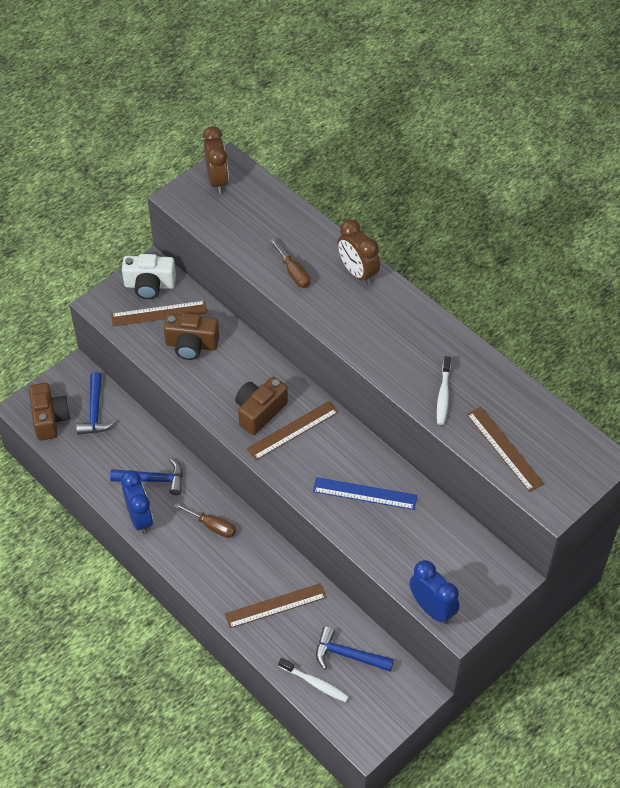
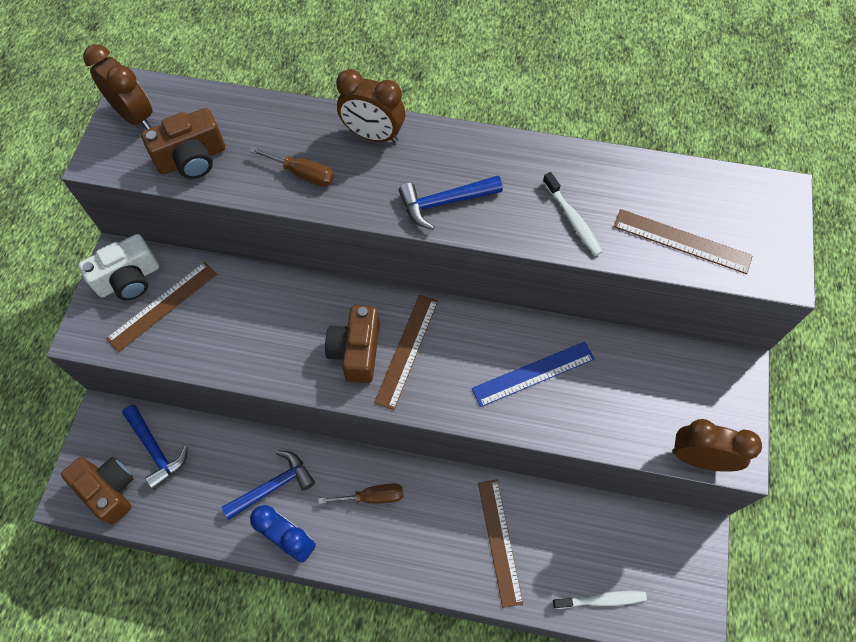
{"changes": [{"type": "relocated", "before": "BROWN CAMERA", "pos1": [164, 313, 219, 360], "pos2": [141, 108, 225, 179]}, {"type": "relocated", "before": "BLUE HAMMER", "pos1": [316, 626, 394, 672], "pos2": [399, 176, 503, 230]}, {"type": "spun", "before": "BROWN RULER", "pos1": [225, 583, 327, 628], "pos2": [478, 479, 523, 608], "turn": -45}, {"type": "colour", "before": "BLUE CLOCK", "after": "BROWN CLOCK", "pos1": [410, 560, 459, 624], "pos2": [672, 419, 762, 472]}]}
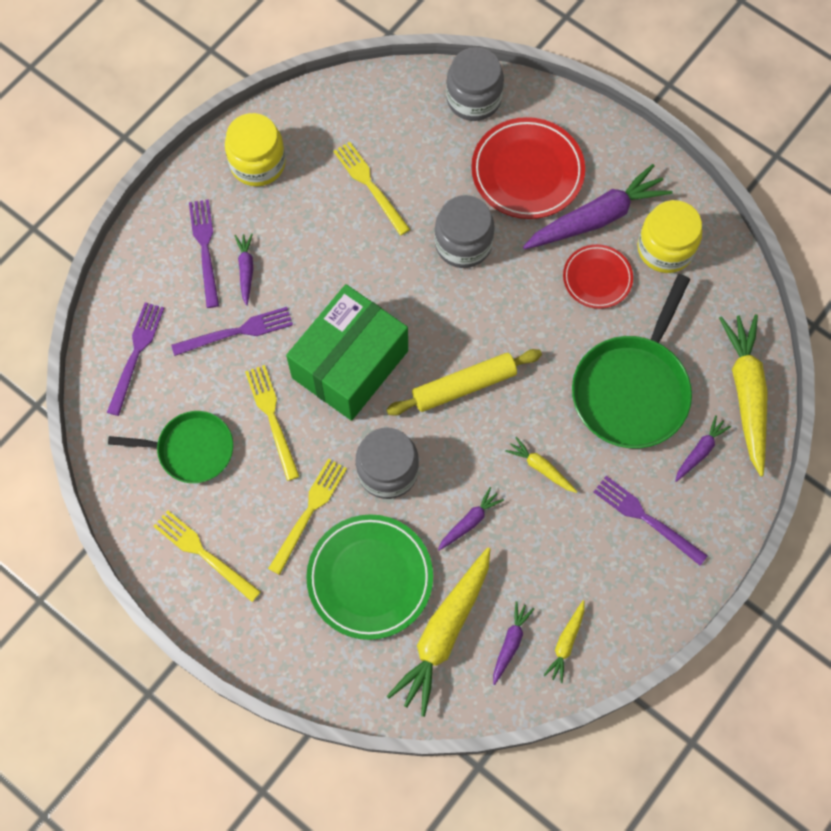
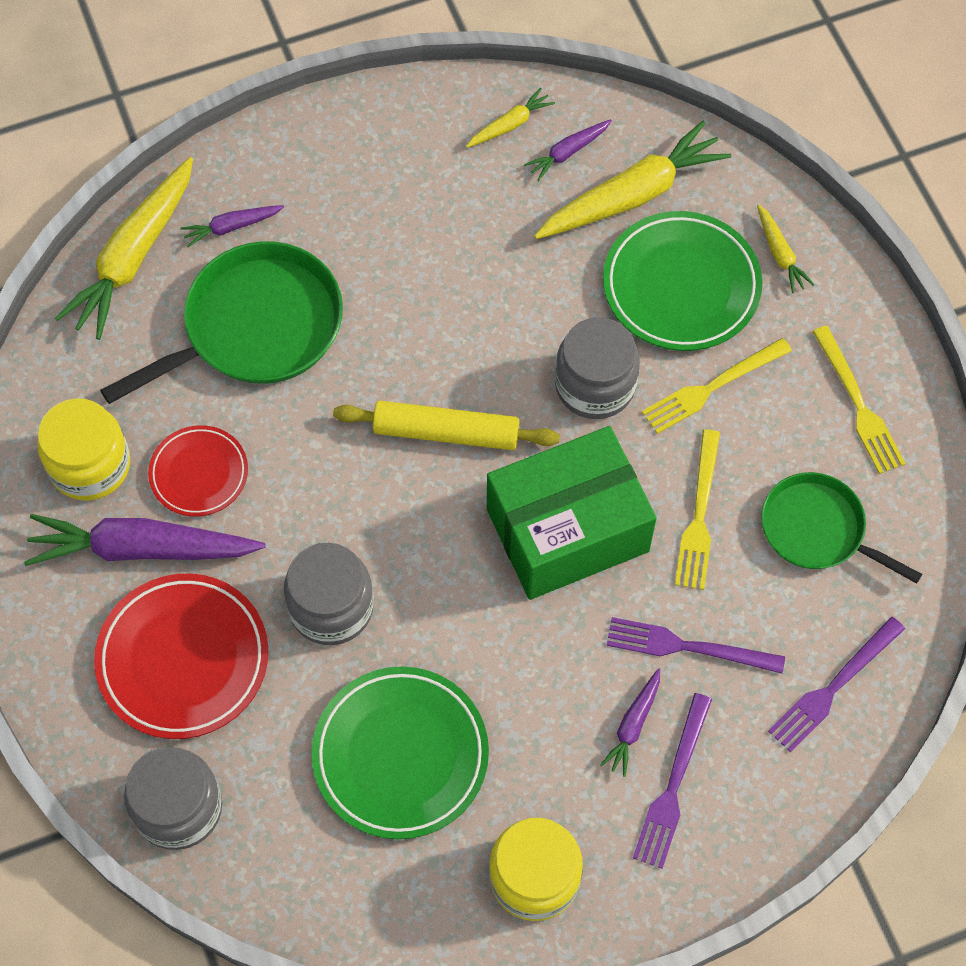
{"changes": [{"type": "exchanged", "before": "YELLOW FORK", "after": "GREEN PLATE", "pos1": [333, 142, 410, 236], "pos2": [311, 666, 489, 839]}, {"type": "relocated", "before": "YELLOW CARROT", "pos1": [505, 437, 578, 493], "pos2": [757, 204, 815, 293]}, {"type": "missing", "before": "PURPLE CARROT", "pos1": [438, 487, 504, 551]}, {"type": "missing", "before": "PURPLE FORK", "pos1": [593, 476, 708, 565]}]}
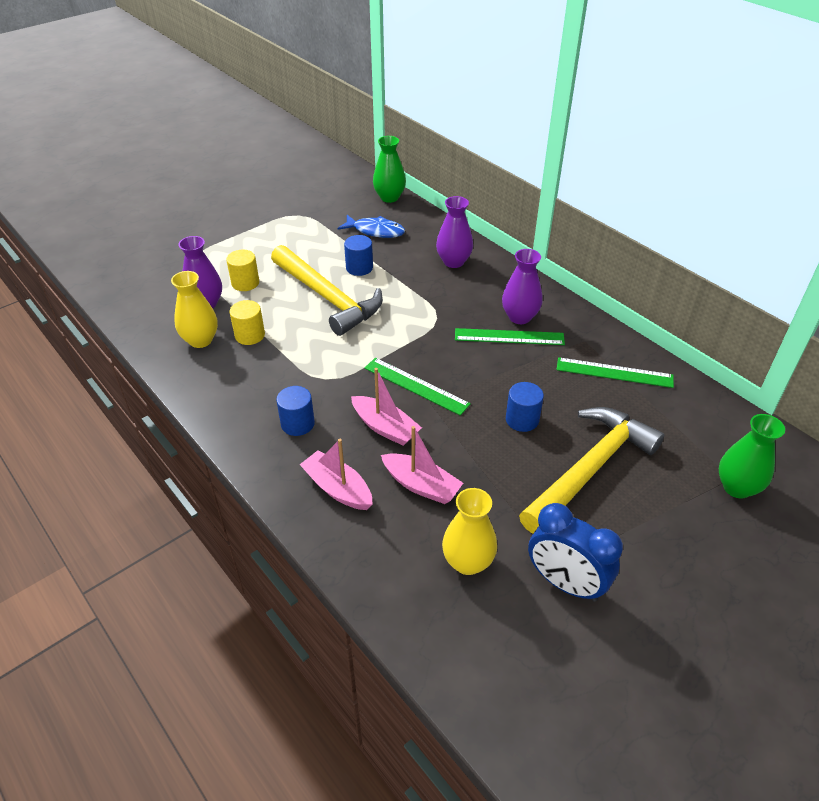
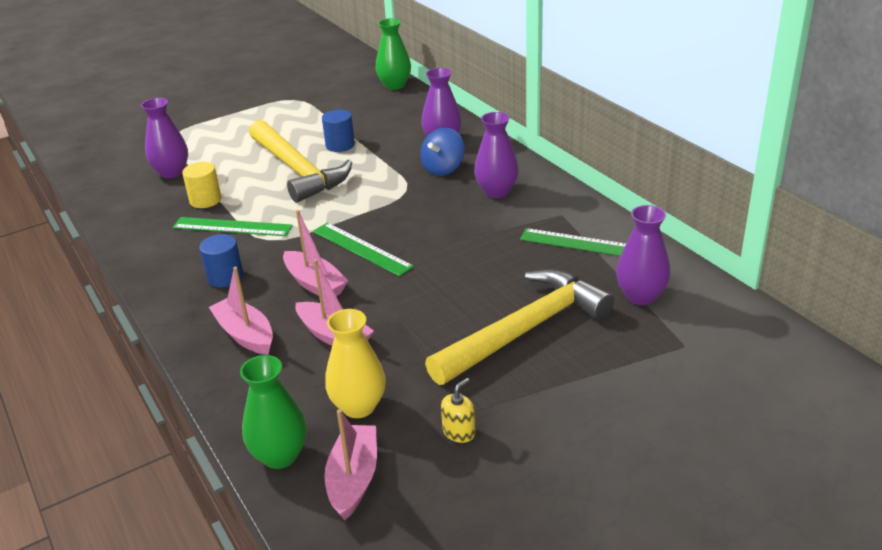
{"changes": [{"type": "relocated", "before": "GREEN RULER", "pos1": [455, 328, 565, 345], "pos2": [173, 217, 293, 236]}, {"type": "relocated", "before": "GREEN VASE", "pos1": [719, 414, 785, 498], "pos2": [240, 355, 307, 469]}, {"type": "appeared", "after": "PINK BOAT", "pos2": [324, 409, 377, 520]}, {"type": "appeared", "after": "BLUE SPINNING TOP", "pos2": [420, 128, 464, 176]}, {"type": "exchanged", "before": "BLUE CLOCK", "after": "YELLOW SOAP DISPENSER", "pos1": [528, 503, 623, 601], "pos2": [441, 378, 476, 443]}, {"type": "appeared", "after": "PURPLE VASE", "pos2": [616, 205, 670, 305]}, {"type": "missing", "before": "YELLOW VASE", "pos1": [171, 271, 218, 348]}, {"type": "missing", "before": "YELLOW CYLINDER", "pos1": [226, 250, 259, 291]}, {"type": "missing", "before": "BLUE FISH", "pos1": [338, 215, 405, 238]}, {"type": "missing", "before": "BLUE CYLINDER", "pos1": [506, 382, 544, 432]}]}
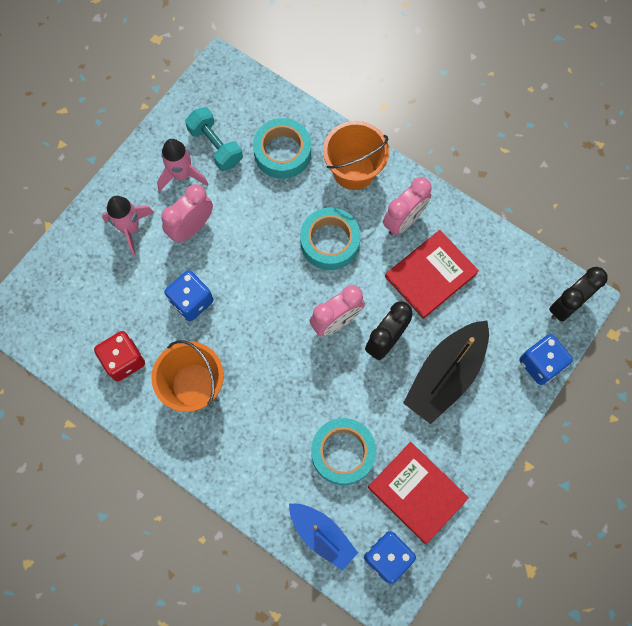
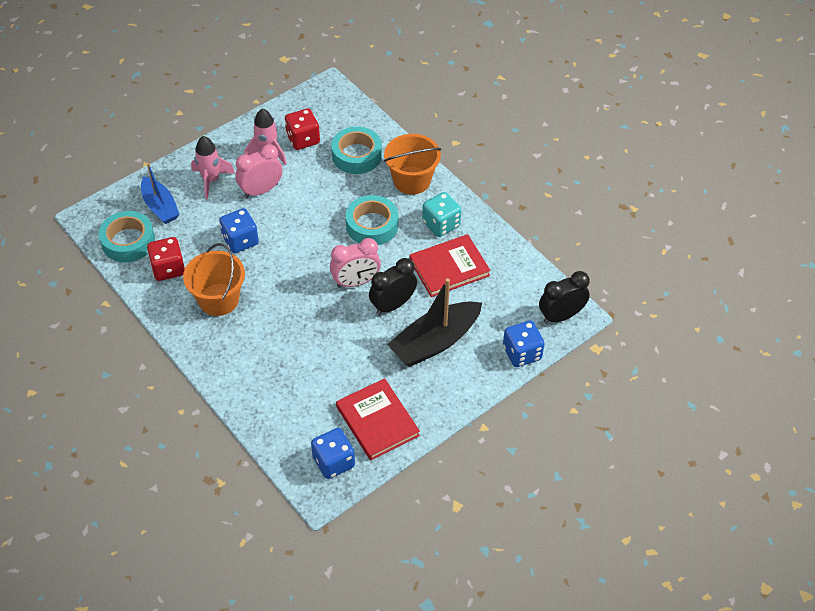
{"changes": [{"type": "relocated", "before": "TURQUOISE TAPE", "pos1": [311, 418, 376, 485], "pos2": [99, 211, 155, 262]}, {"type": "relocated", "before": "BLUE BOAT", "pos1": [289, 504, 358, 571], "pos2": [141, 163, 180, 224]}, {"type": "exchanged", "before": "TURQUOISE DUMBBELL", "after": "RED DICE", "pos1": [185, 107, 243, 171], "pos2": [285, 109, 320, 150]}, {"type": "exchanged", "before": "PINK CLOCK", "after": "TURQUOISE DICE", "pos1": [383, 177, 432, 235], "pos2": [422, 192, 461, 237]}]}
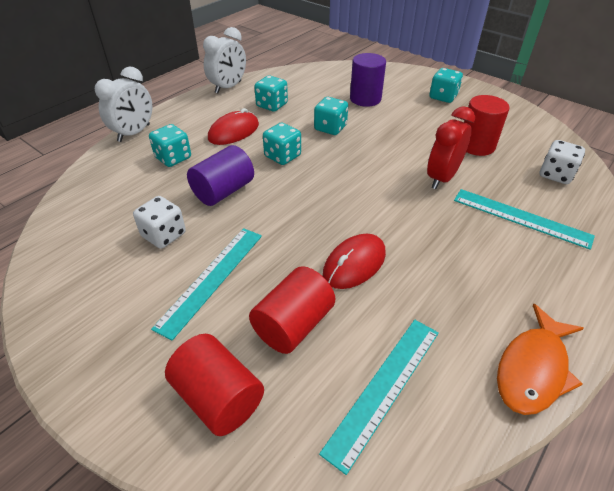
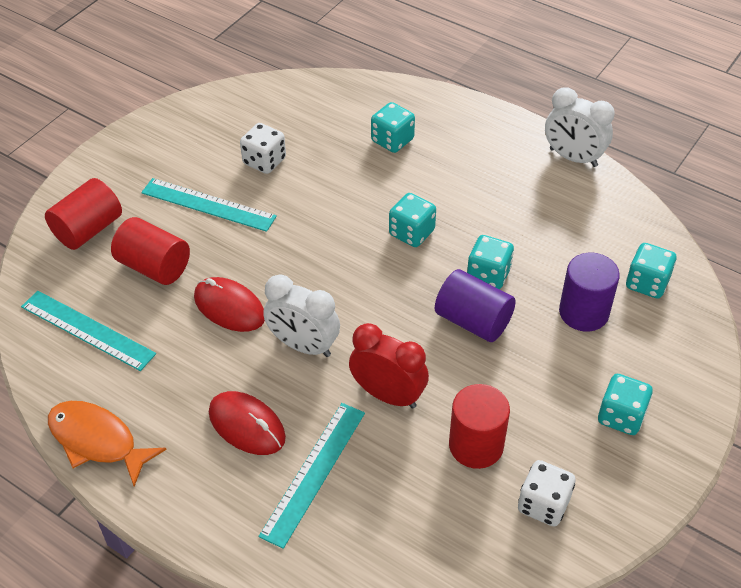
{"changes": [{"type": "relocated", "before": "RED MOUSE", "pos1": [208, 108, 259, 145], "pos2": [209, 391, 286, 455]}, {"type": "relocated", "before": "WHITE CLOCK", "pos1": [95, 66, 152, 142], "pos2": [263, 274, 340, 357]}, {"type": "relocated", "before": "PURPLE CYLINDER", "pos1": [187, 145, 254, 206], "pos2": [435, 269, 516, 342]}, {"type": "relocated", "before": "WHITE DICE", "pos1": [540, 140, 585, 184], "pos2": [518, 460, 576, 527]}, {"type": "relocated", "before": "TURQUOISE DICE", "pos1": [254, 75, 288, 112], "pos2": [626, 243, 676, 299]}]}
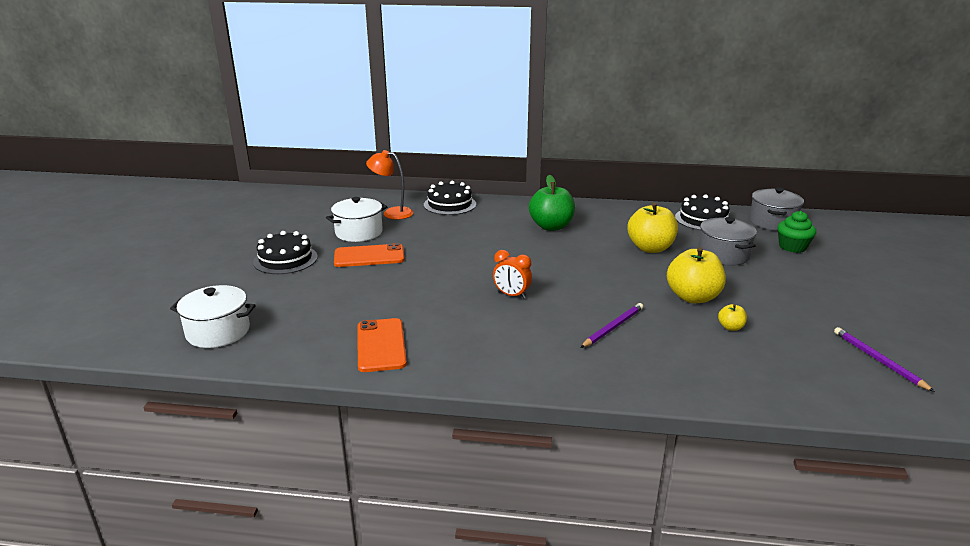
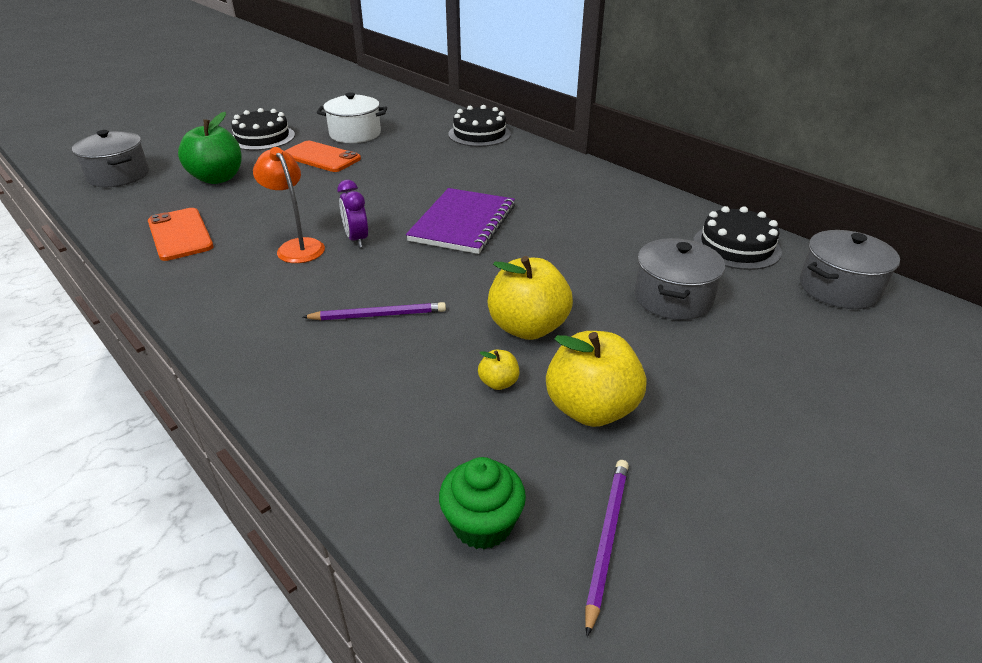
{"changes": [{"type": "colour", "before": "WHITE POT", "after": "GREY POT", "pos1": [170, 285, 256, 348], "pos2": [72, 130, 149, 187]}, {"type": "spun", "before": "ORANGE PHONE", "pos1": [357, 318, 407, 372], "pos2": [148, 208, 214, 261], "turn": -60}, {"type": "relocated", "before": "GREEN APPLE", "pos1": [529, 175, 575, 231], "pos2": [178, 112, 242, 184]}, {"type": "relocated", "before": "ORANGE LAMP", "pos1": [366, 150, 413, 220], "pos2": [253, 147, 325, 263]}, {"type": "colour", "before": "ORANGE CLOCK", "after": "PURPLE CLOCK", "pos1": [493, 250, 532, 299], "pos2": [337, 180, 368, 248]}, {"type": "appeared", "after": "PURPLE NOTEBOOK", "pos2": [406, 188, 515, 254]}, {"type": "relocated", "before": "GREEN CUPCAKE", "pos1": [777, 211, 816, 253], "pos2": [439, 457, 526, 549]}, {"type": "relocated", "before": "YELLOW APPLE", "pos1": [628, 203, 678, 253], "pos2": [546, 331, 646, 427]}]}
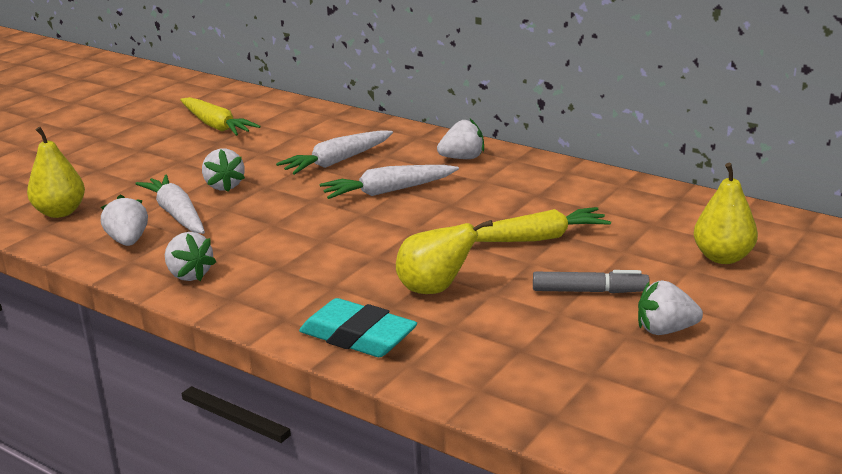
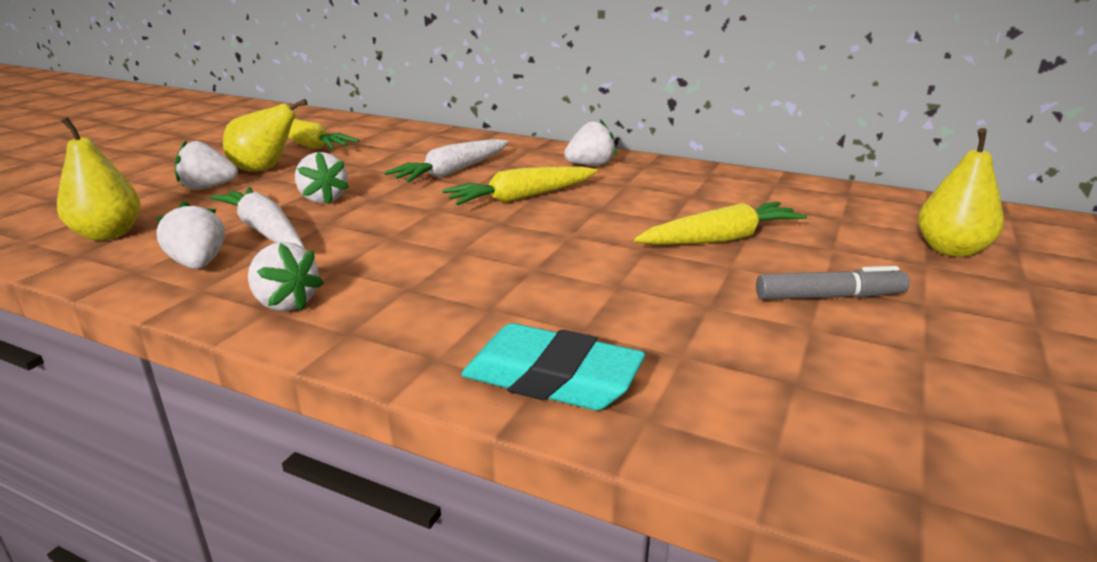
{"changes": [{"type": "relocated", "before": "WHITE STRAWBERRY", "pos1": [638, 280, 703, 335], "pos2": [175, 140, 238, 190]}, {"type": "relocated", "before": "YELLOW PEAR", "pos1": [396, 220, 493, 294], "pos2": [223, 99, 307, 171]}, {"type": "colour", "before": "WHITE CARROT", "after": "YELLOW CARROT", "pos1": [320, 165, 459, 199], "pos2": [442, 167, 598, 205]}]}
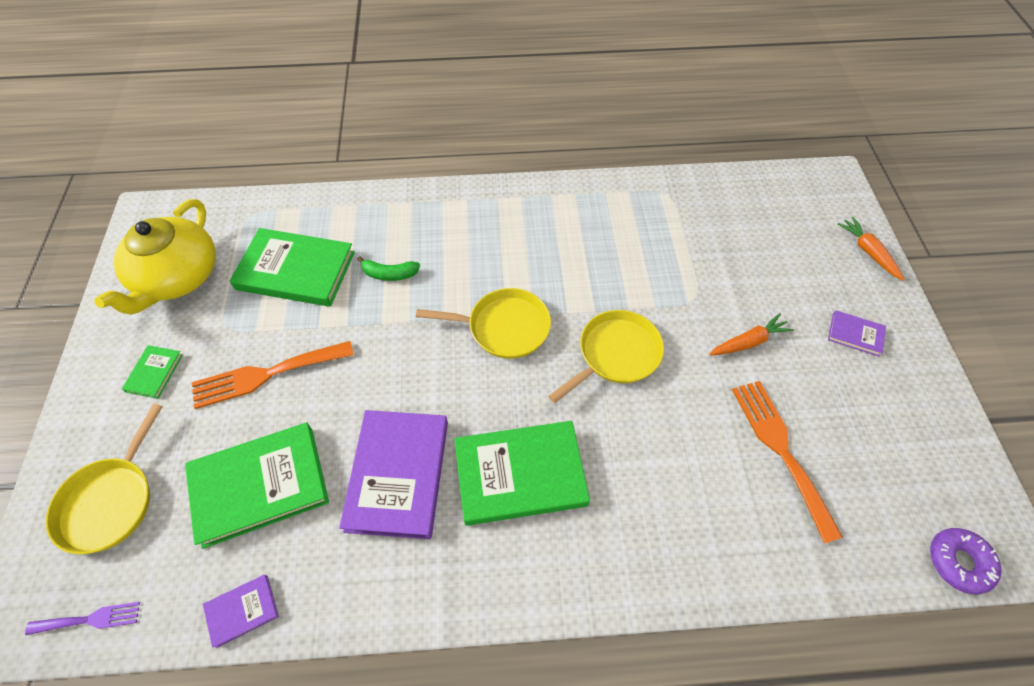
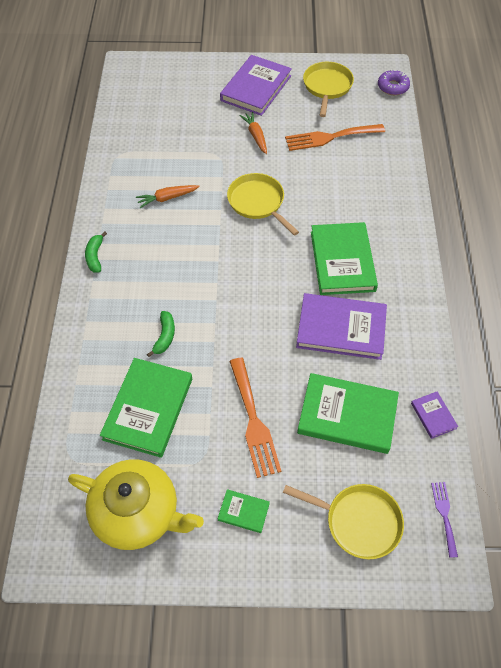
{"changes": [{"type": "appeared", "after": "GREEN BANANA", "pos2": [85, 232, 107, 273]}, {"type": "relocated", "before": "ORANGE CARROT", "pos1": [838, 217, 905, 280], "pos2": [136, 185, 199, 208]}, {"type": "size", "before": "PURPLE BOOK", "pos1": [828, 310, 886, 357], "pos2": [220, 55, 292, 116], "scale": 2.16}, {"type": "spun", "before": "GREEN BOOK", "pos1": [185, 423, 329, 549], "pos2": [297, 373, 399, 454], "turn": -60}, {"type": "relocated", "before": "YELLOW PAN", "pos1": [416, 288, 551, 359], "pos2": [303, 62, 354, 117]}]}
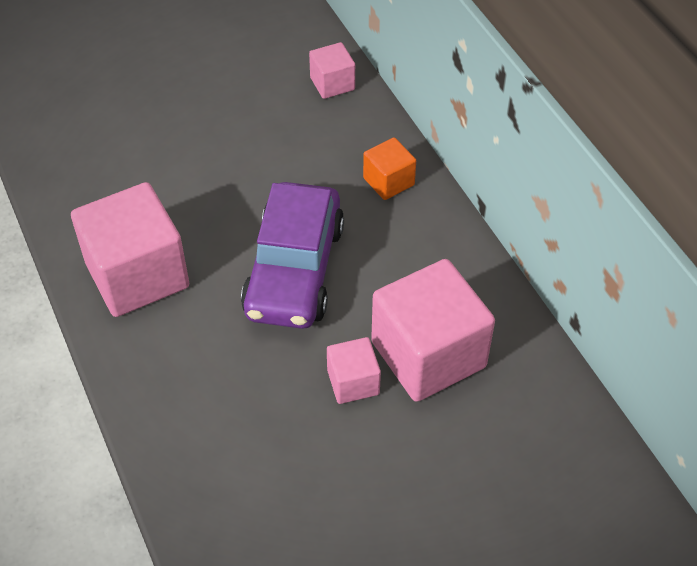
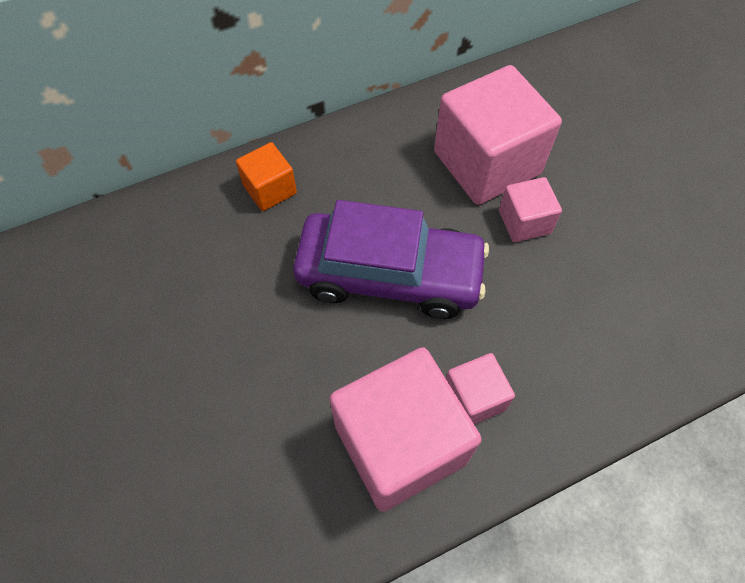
{"changes": [{"type": "relocated", "before": "PINK CUBE", "pos1": [309, 42, 355, 99], "pos2": [446, 353, 515, 424]}]}
